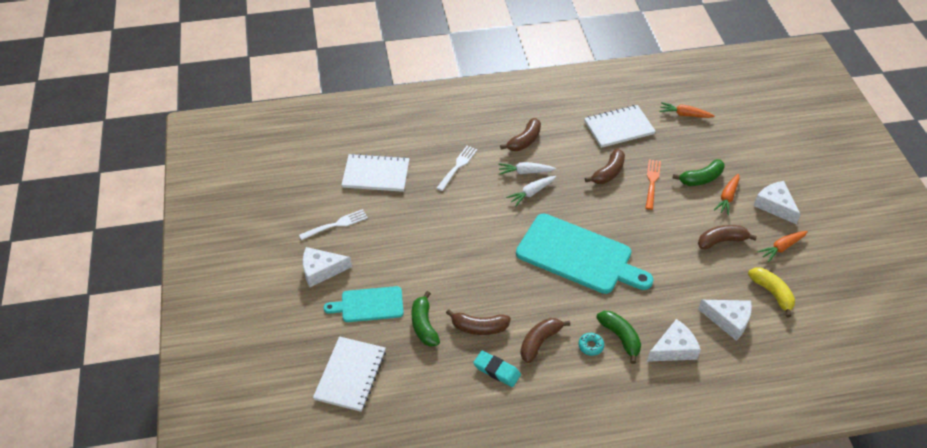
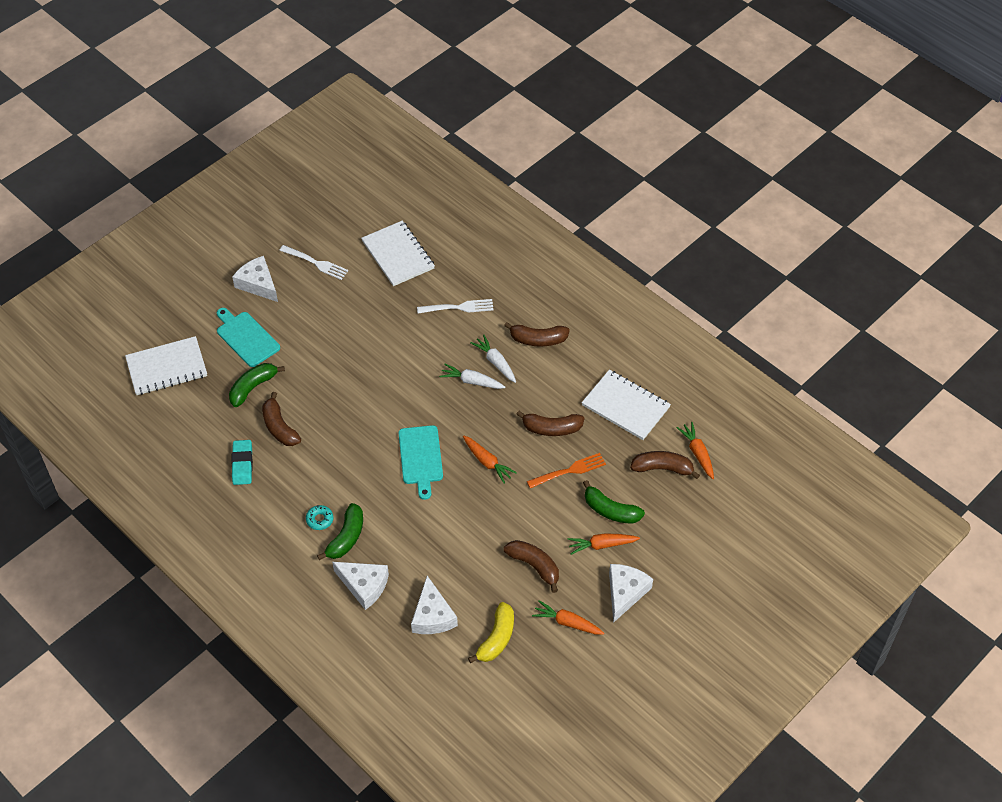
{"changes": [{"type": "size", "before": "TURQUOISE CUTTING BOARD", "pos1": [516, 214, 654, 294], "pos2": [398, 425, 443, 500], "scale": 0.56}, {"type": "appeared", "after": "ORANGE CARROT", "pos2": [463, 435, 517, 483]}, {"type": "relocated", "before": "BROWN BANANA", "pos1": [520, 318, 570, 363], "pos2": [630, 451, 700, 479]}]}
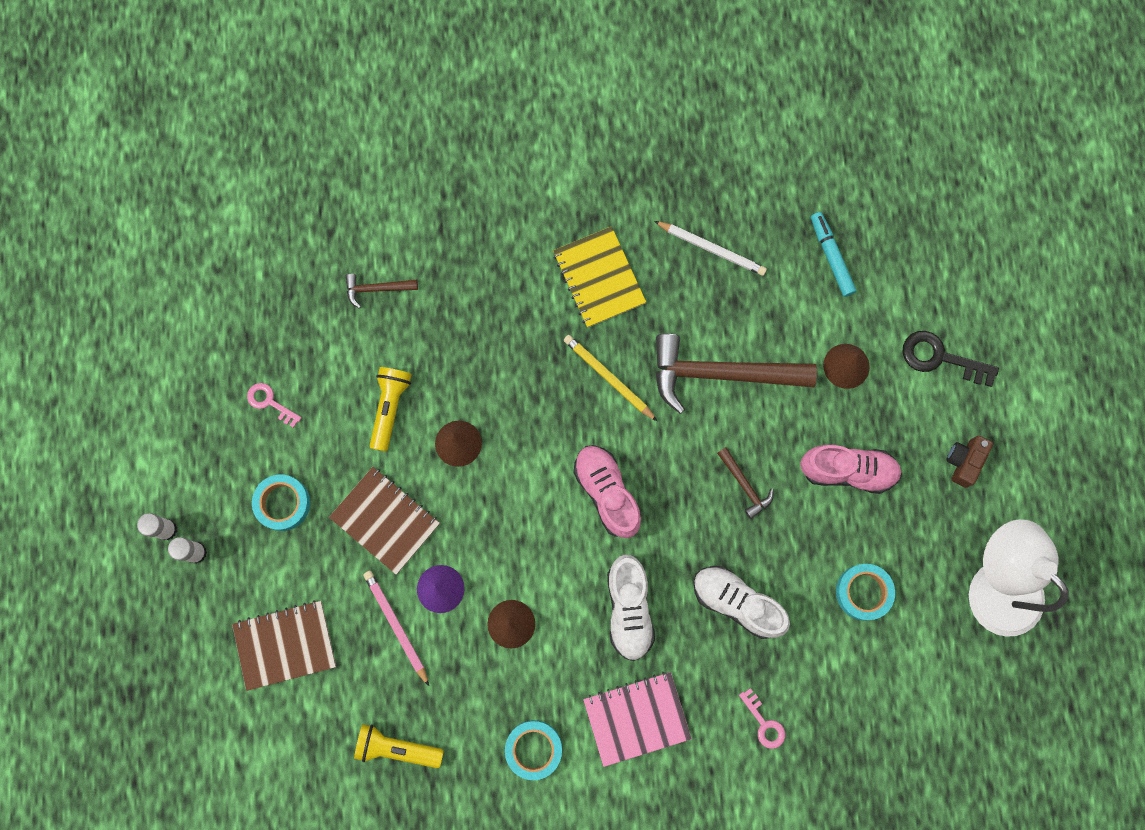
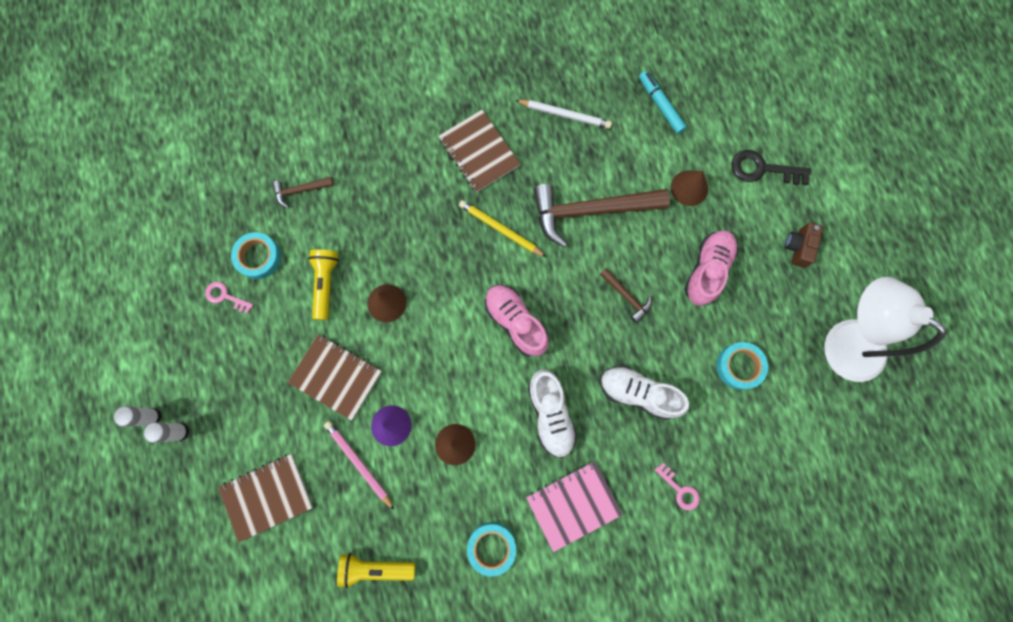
{"changes": [{"type": "relocated", "before": "TURQUOISE TAPE", "pos1": [252, 474, 310, 531], "pos2": [231, 232, 281, 279]}, {"type": "colour", "before": "YELLOW NOTEBOOK", "after": "BROWN NOTEBOOK", "pos1": [553, 226, 646, 328], "pos2": [438, 110, 520, 193]}, {"type": "spun", "before": "PINK SHOE", "pos1": [800, 445, 902, 494], "pos2": [684, 230, 738, 306], "turn": -60}]}
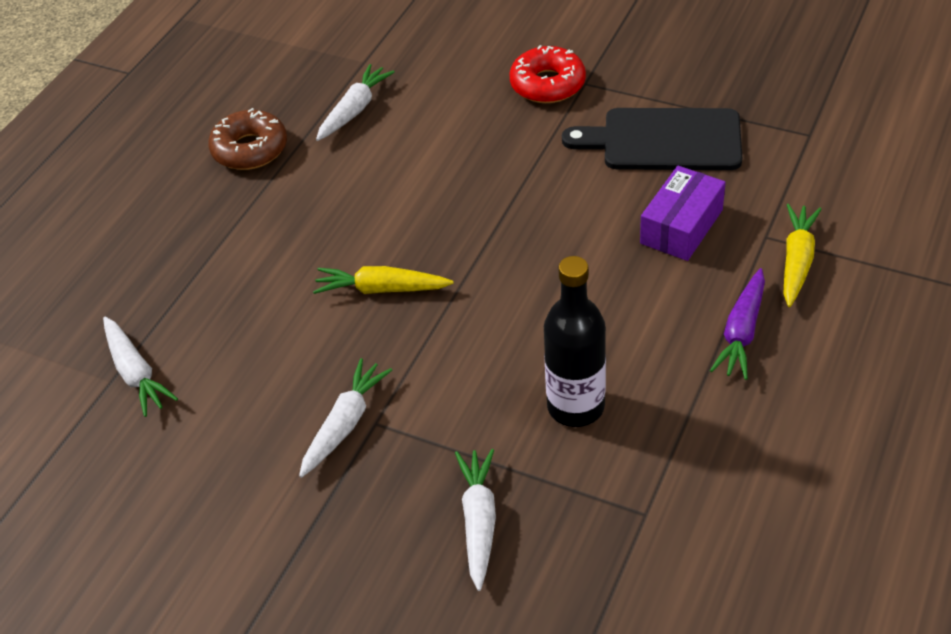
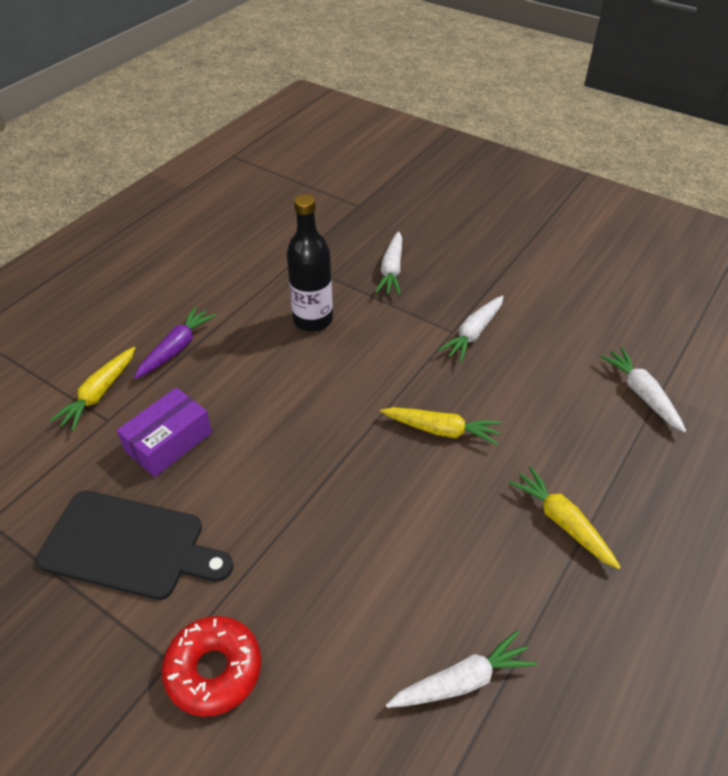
{"changes": [{"type": "spun", "before": "WHITE CARROT", "pos1": [316, 64, 395, 141], "pos2": [386, 630, 537, 708], "turn": -150}, {"type": "appeared", "after": "YELLOW CARROT", "pos2": [508, 466, 621, 569]}, {"type": "missing", "before": "BROWN DONUT", "pos1": [208, 108, 287, 170]}]}
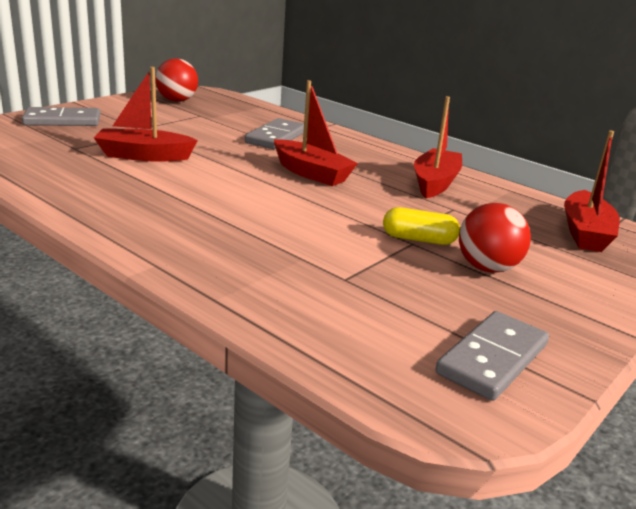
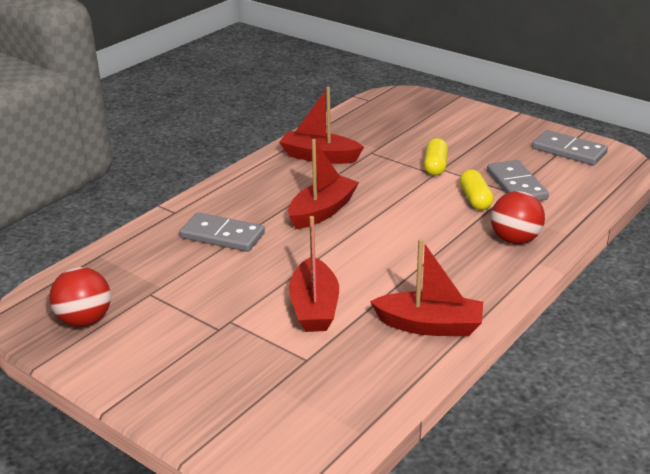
{"changes": [{"type": "relocated", "before": "RED BOAT", "pos1": [564, 130, 620, 252], "pos2": [370, 238, 483, 336]}, {"type": "appeared", "after": "YELLOW CAPSULE", "pos2": [460, 170, 494, 210]}, {"type": "relocated", "before": "GREY DOMINO", "pos1": [22, 107, 100, 126], "pos2": [487, 160, 549, 201]}, {"type": "relocated", "before": "RED BALL", "pos1": [459, 203, 531, 273], "pos2": [491, 191, 545, 244]}]}
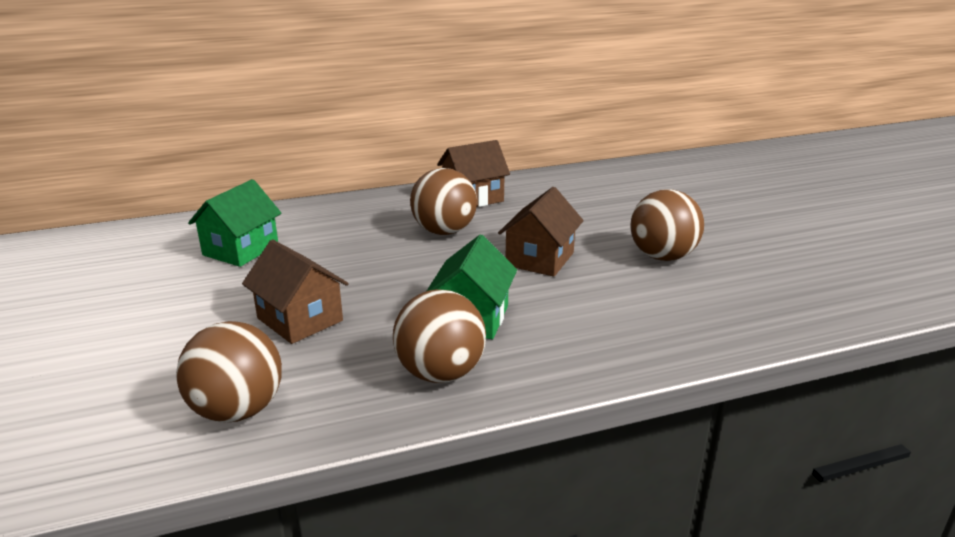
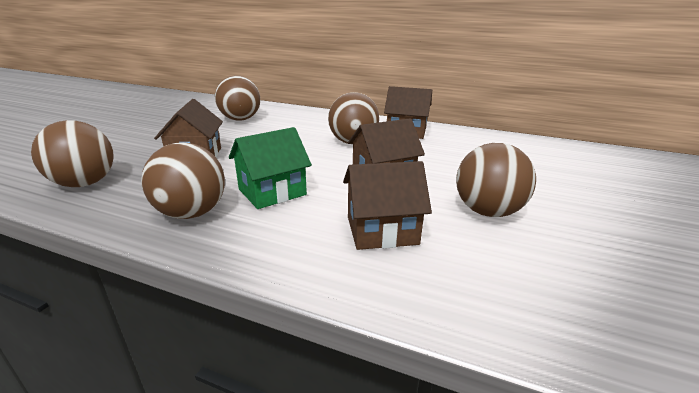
{"changes": [{"type": "exchanged", "before": "GREEN HOUSE", "after": "BROWN BALL", "pos1": [188, 179, 282, 267], "pos2": [215, 75, 260, 121]}, {"type": "appeared", "after": "BROWN HOUSE", "pos2": [343, 161, 432, 250]}]}
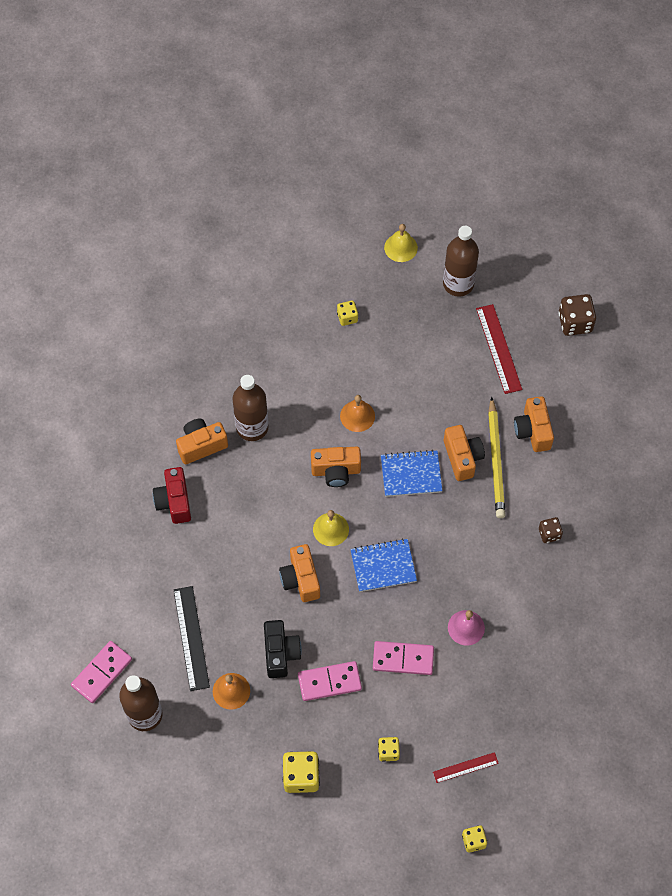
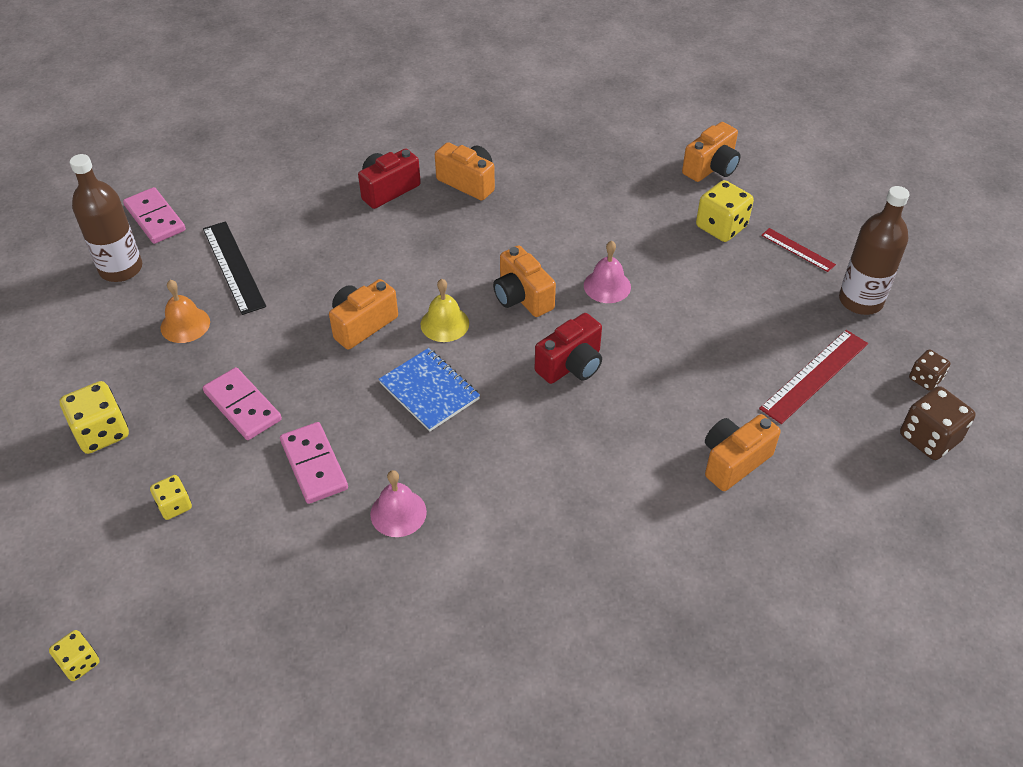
{"changes": [{"type": "spun", "before": "PINK DOMINO", "pos1": [71, 641, 132, 703], "pos2": [123, 187, 186, 244], "turn": 45}, {"type": "spun", "before": "BLACK RULER", "pos1": [174, 586, 210, 691], "pos2": [203, 221, 266, 315], "turn": -75}, {"type": "exchanged", "before": "BLUE NOTEBOOK", "after": "RED CAMERA", "pos1": [381, 450, 442, 497], "pos2": [535, 313, 602, 384]}, {"type": "colour", "before": "ORANGE BELL", "after": "PINK BELL", "pos1": [340, 395, 375, 432], "pos2": [584, 241, 631, 303]}, {"type": "relocated", "before": "ORANGE CAMERA", "pos1": [444, 425, 485, 481], "pos2": [682, 122, 741, 182]}, {"type": "size", "before": "YELLOW DICE", "pos1": [337, 301, 358, 326], "pos2": [696, 180, 754, 242], "scale": 1.7}, {"type": "relocated", "before": "RED RULER", "pos1": [433, 752, 499, 783], "pos2": [761, 228, 836, 272]}, {"type": "relocated", "before": "BROWN DICE", "pos1": [539, 517, 563, 543], "pos2": [909, 349, 950, 391]}, {"type": "missing", "before": "BROWN BOTTLE", "pos1": [232, 375, 269, 441]}, {"type": "missing", "before": "BLACK CAMERA", "pos1": [264, 620, 302, 678]}, {"type": "missing", "before": "YELLOW BELL", "pos1": [384, 224, 418, 262]}, {"type": "missing", "before": "YELLOW PENCIL", "pos1": [488, 397, 505, 518]}]}
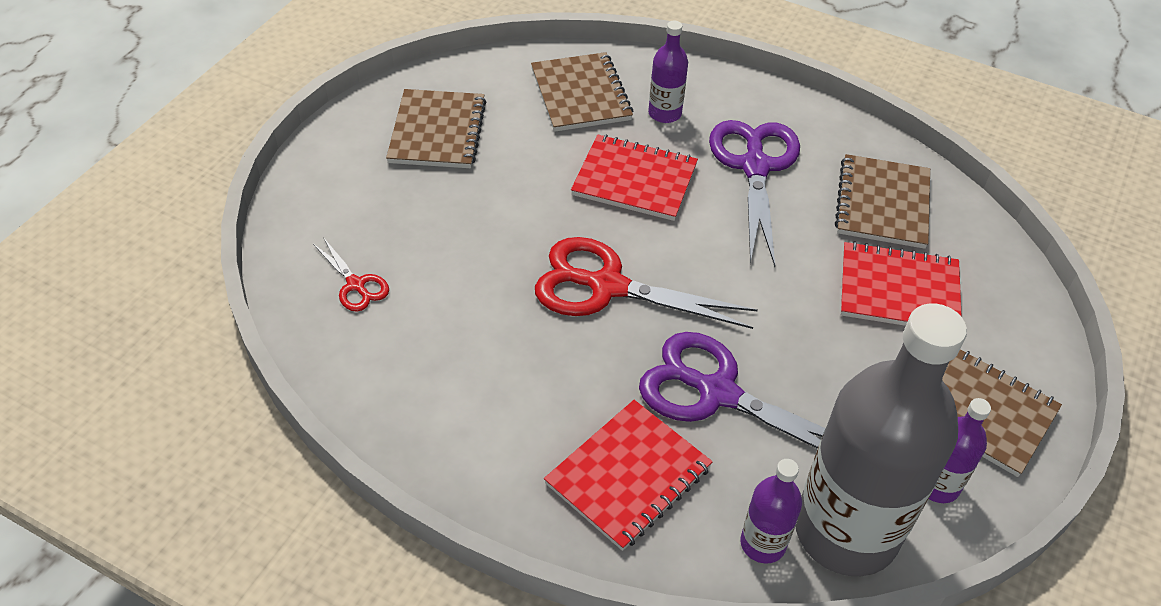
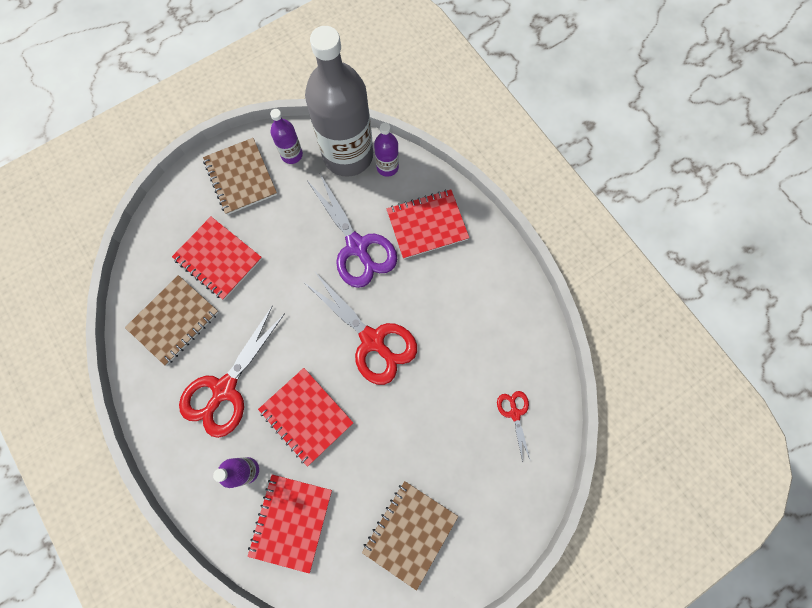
{"changes": [{"type": "colour", "before": "PURPLE SCISSORS", "after": "RED SCISSORS", "pos1": [709, 120, 800, 267], "pos2": [179, 305, 285, 438]}, {"type": "colour", "before": "BROWN NOTEBOOK", "after": "RED NOTEBOOK", "pos1": [531, 52, 633, 132], "pos2": [248, 474, 332, 574]}]}
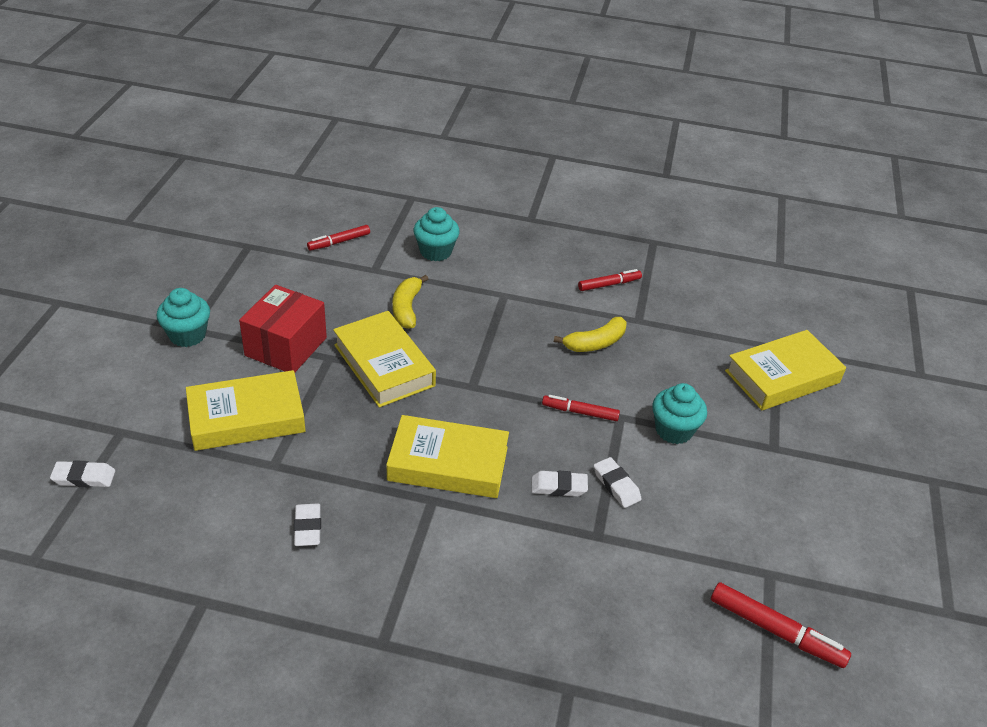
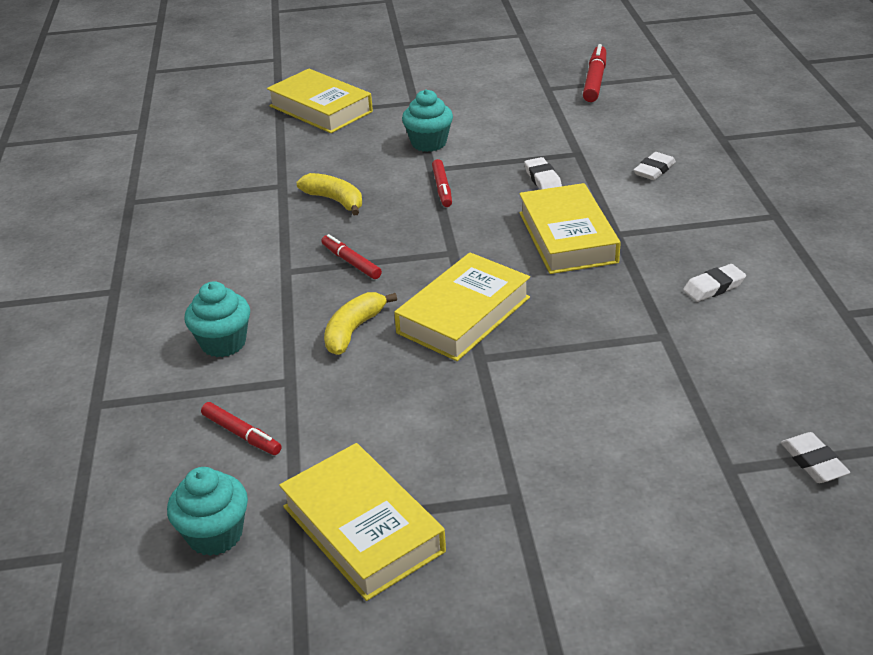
{"changes": [{"type": "relocated", "before": "TURQUOISE CUPCAKE", "pos1": [156, 288, 210, 347], "pos2": [167, 467, 248, 556]}, {"type": "relocated", "before": "YELLOW BOOK", "pos1": [186, 370, 306, 451], "pos2": [279, 443, 446, 601]}, {"type": "relocated", "before": "RED MARKER", "pos1": [578, 269, 642, 291], "pos2": [321, 234, 382, 279]}, {"type": "spun", "before": "YELLOW BANANA", "pos1": [392, 275, 428, 329], "pos2": [324, 292, 397, 355], "turn": 135}, {"type": "relocated", "before": "WHITE ERASER", "pos1": [594, 457, 642, 508], "pos2": [634, 152, 676, 180]}, {"type": "missing", "before": "RED BOX", "pos1": [239, 285, 327, 372]}]}
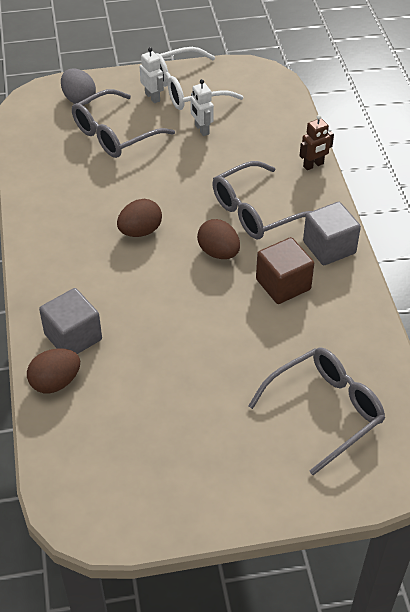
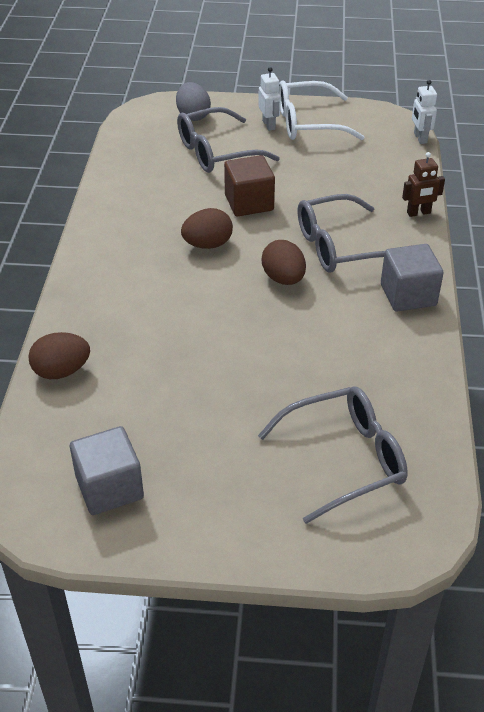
{"changes": [{"type": "relocated", "before": "GREY CUBE", "pos1": [39, 288, 102, 354], "pos2": [70, 426, 144, 515]}, {"type": "relocated", "before": "BROWN CUBE", "pos1": [256, 237, 314, 304], "pos2": [224, 155, 275, 217]}, {"type": "relocated", "before": "WHITE ROBOT", "pos1": [190, 79, 214, 136], "pos2": [412, 80, 437, 144]}]}
